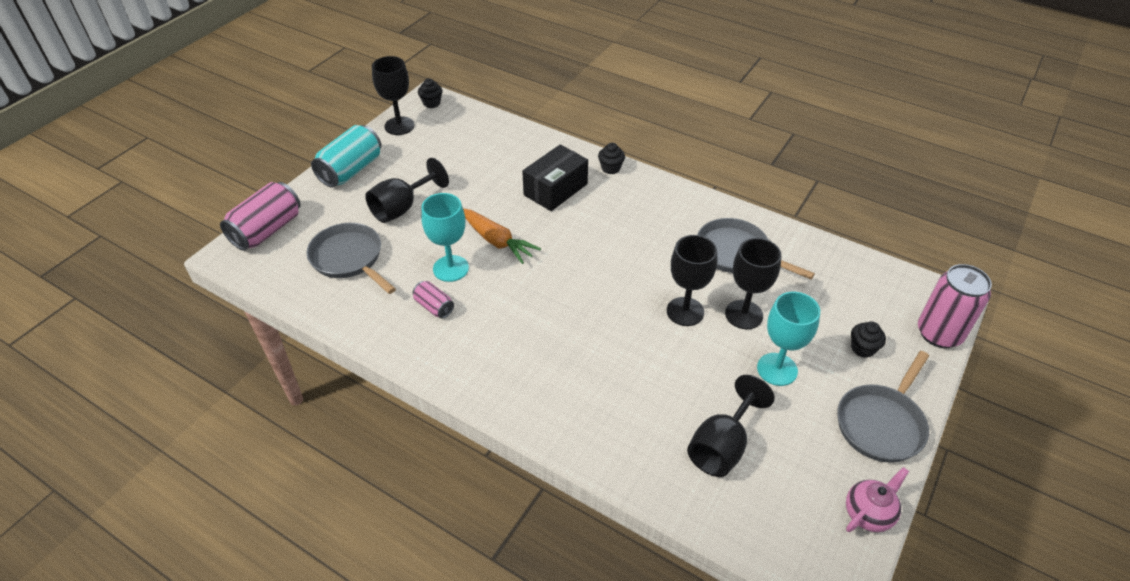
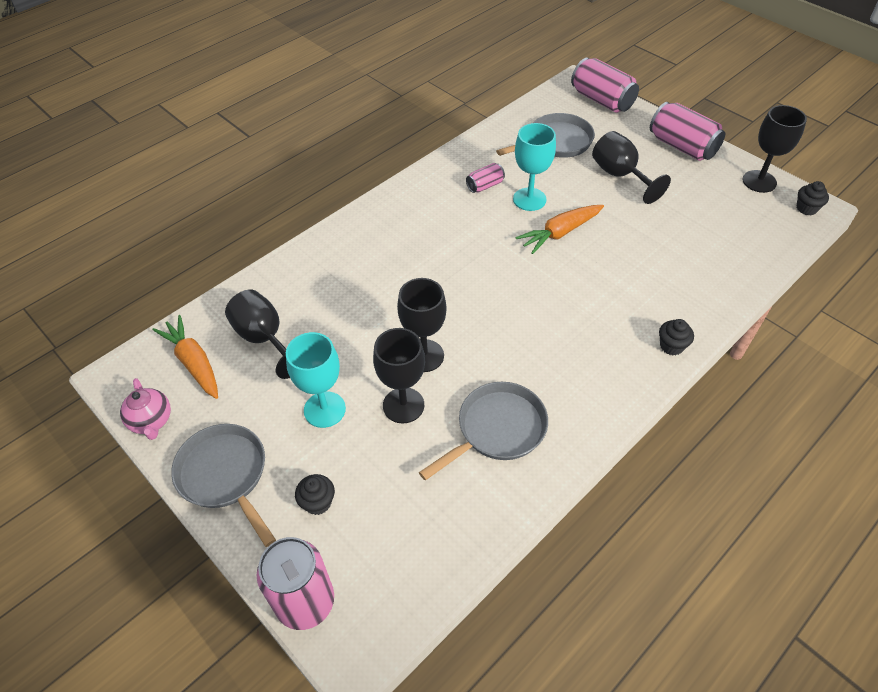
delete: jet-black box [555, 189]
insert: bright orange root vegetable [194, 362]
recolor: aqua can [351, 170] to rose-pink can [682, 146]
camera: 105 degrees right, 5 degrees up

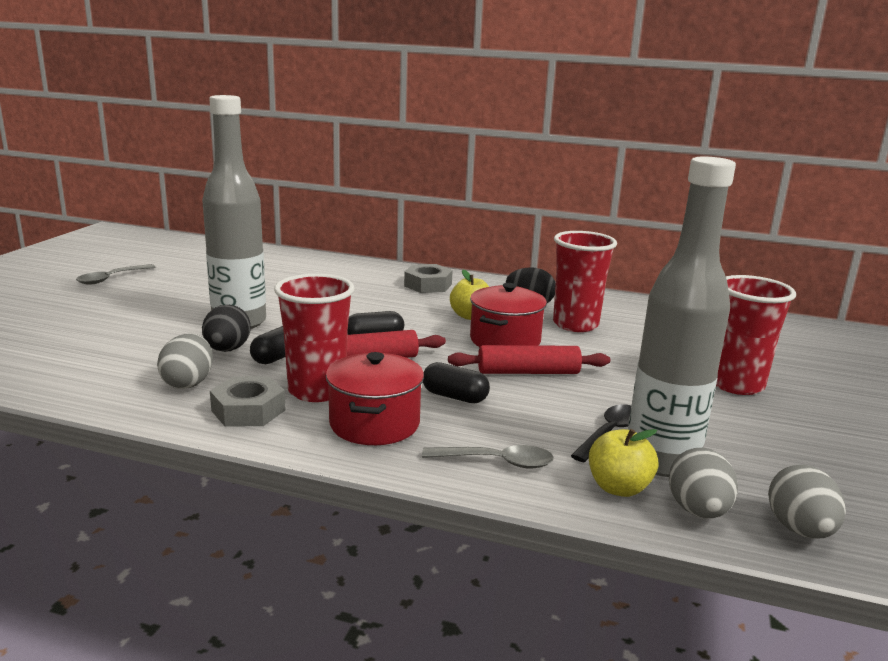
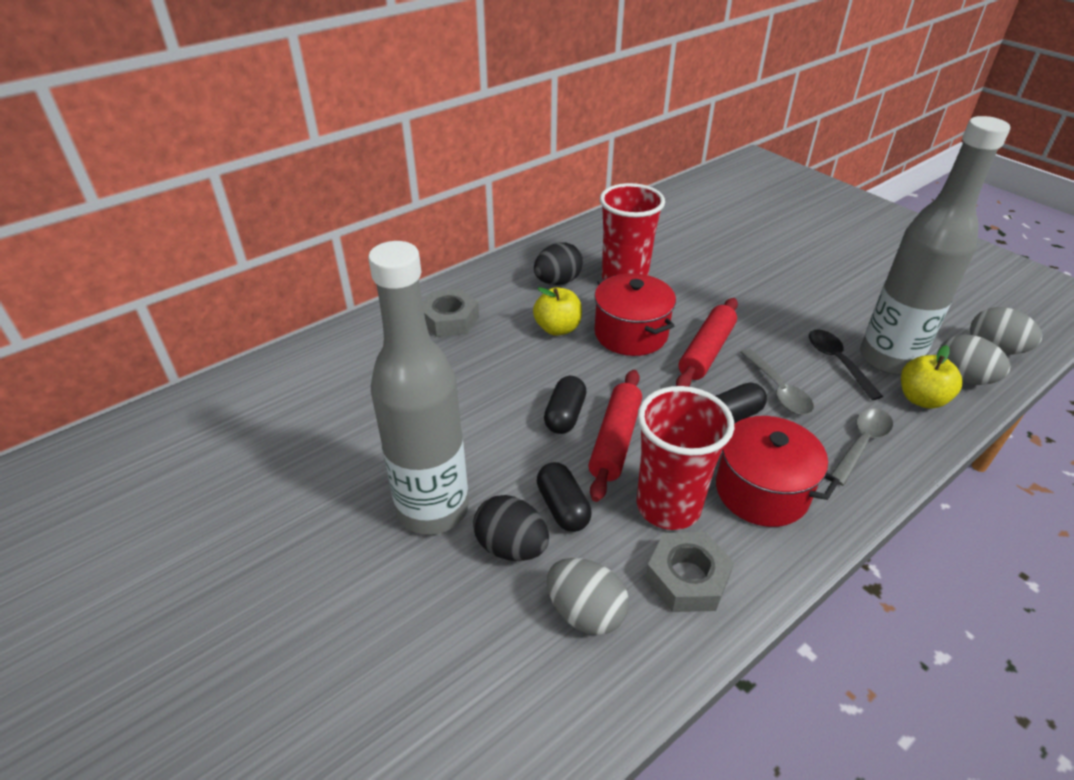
delete: crimson beaker [736, 384]
move: ash-grey spoon [111, 278] to [778, 390]
camera: 55 degrees left, 20 degrees up

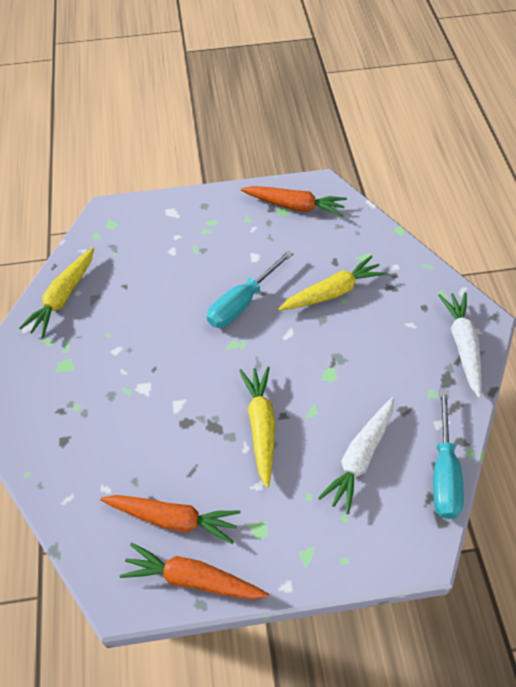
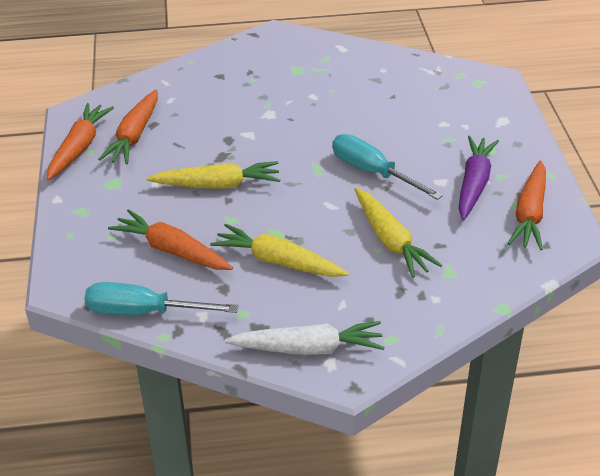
insert: violet root vegetable [474, 184]
move: bright yellow root vegetable [63, 297] to [278, 261]
recolor: white root vegetable [360, 457] to bright orange root vegetable [172, 250]
camera: 90 degrees right, 15 degrees down

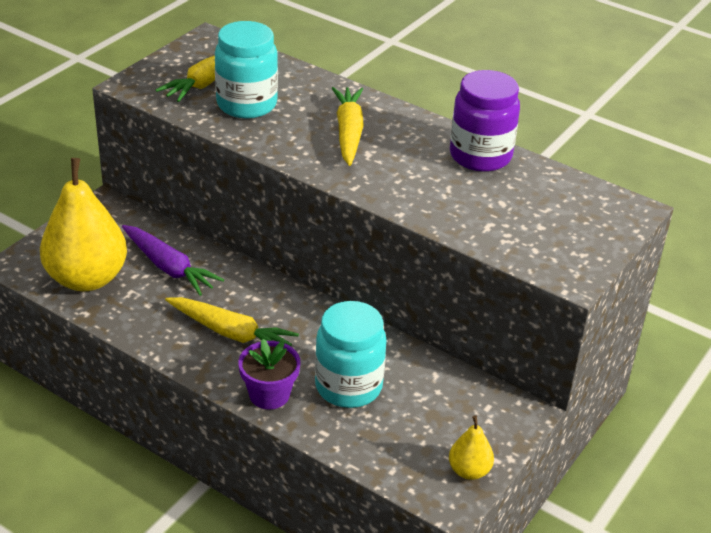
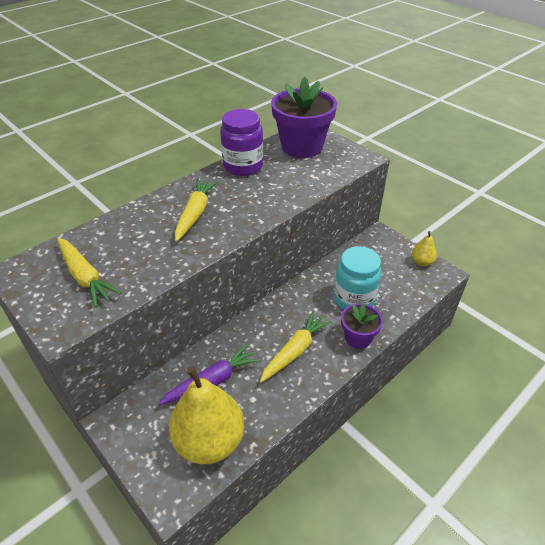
delete: aqua jar [246, 104]
insert: violet plant pot [302, 147]
rotate: bright yellow root vegetable [348, 133] = [195, 213] 90 degrees clockwise
camera: 75 degrees left, 5 degrees up

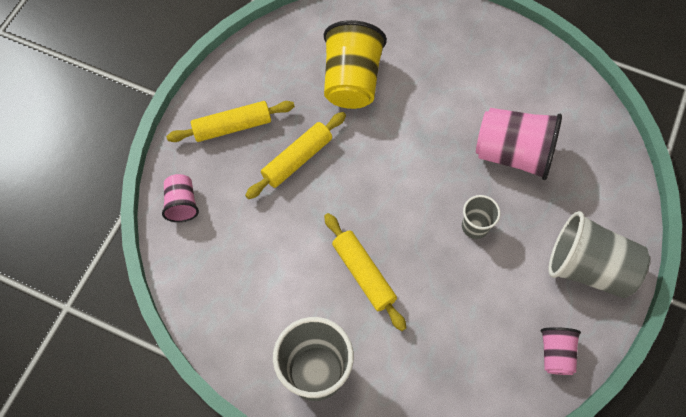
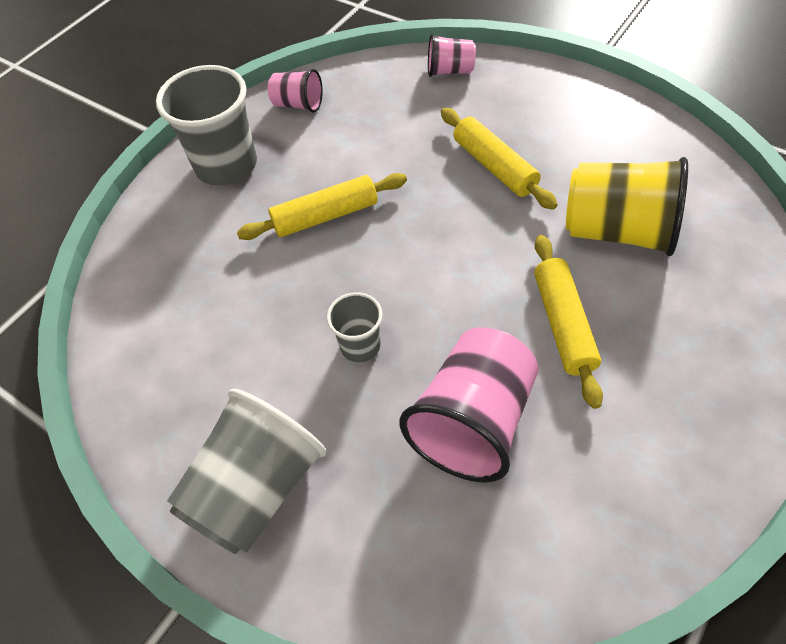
move: bright yellow rolling pin [232, 127] to [563, 324]; rose-pink beaker [555, 354] to [298, 105]
camera: 105 degrees right, 10 degrees down

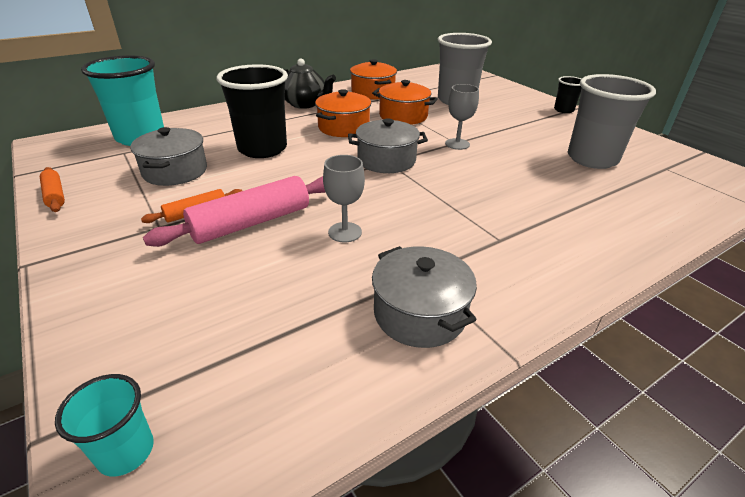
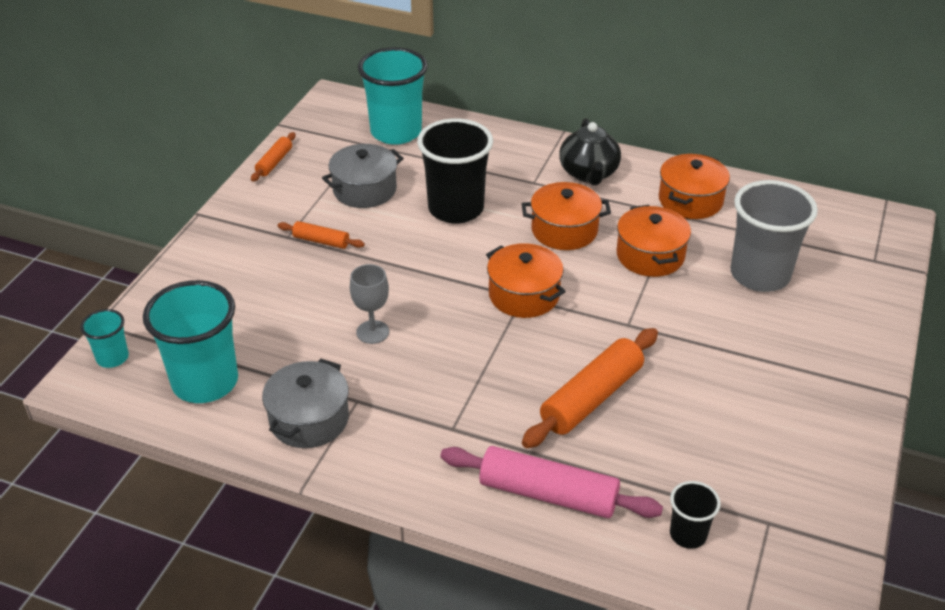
delete: ash-grey chalice [457, 144]; ash-grey beaker [592, 159]
insert: aqua beaker [205, 382]; bright orange rolling pin [591, 398]
move: rose-pink rolling pin [251, 222] to [548, 494]; jet-black beaker [563, 110] to [688, 534]
recolor: ash-grey pot [386, 160] to bright orange pot [524, 295]
camera: 55 degrees right, 5 degrees up

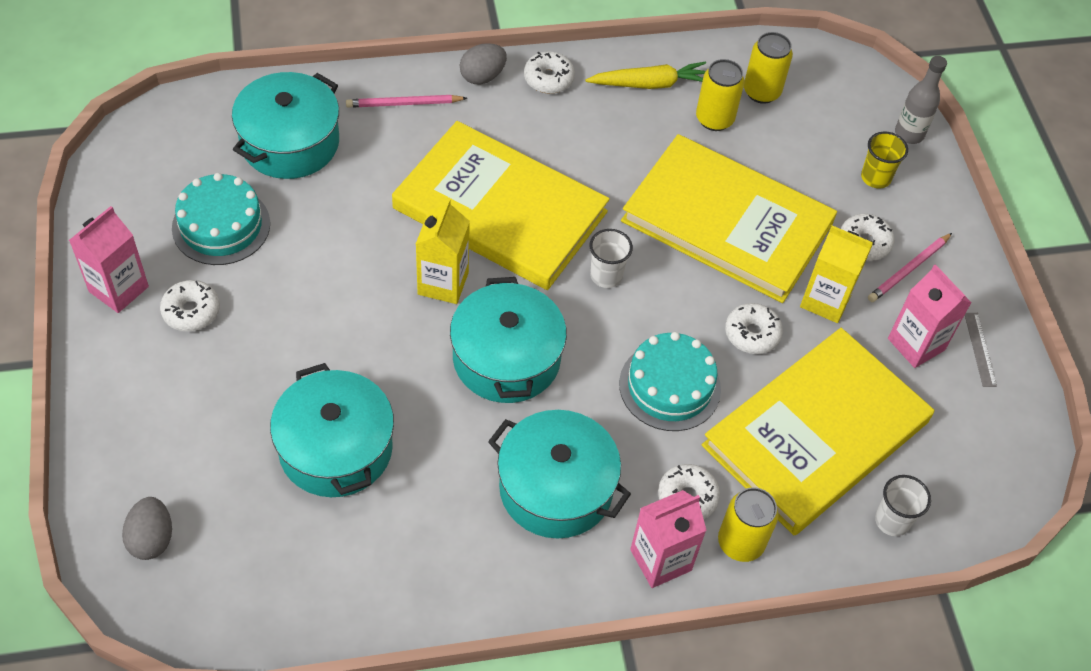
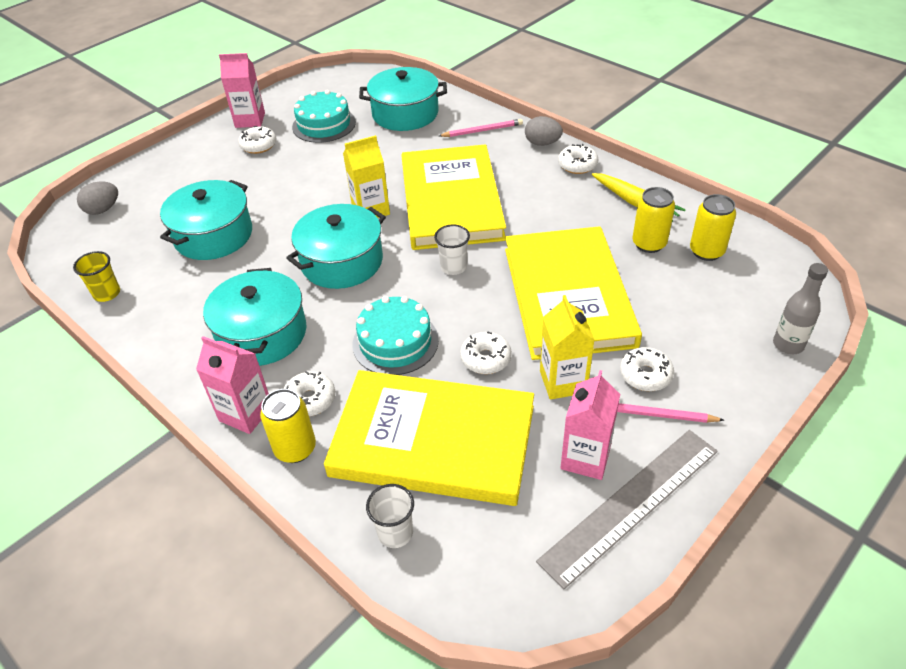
move: bright yellow beaker [875, 177] to [107, 293]
rotate: rose-pink lead pencil [403, 104] = [482, 130] 120 degrees clockwise
resize: ash-grey measuring stick [979, 349] = [630, 504] x2.48
camera: 60 degrees right, 10 degrees down

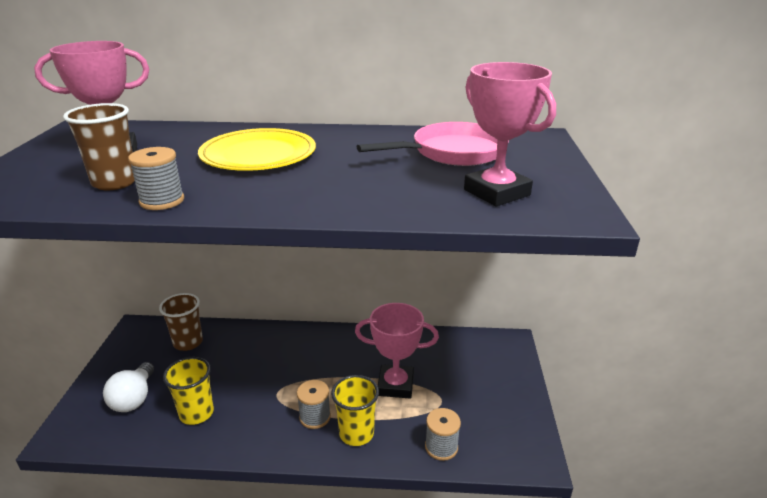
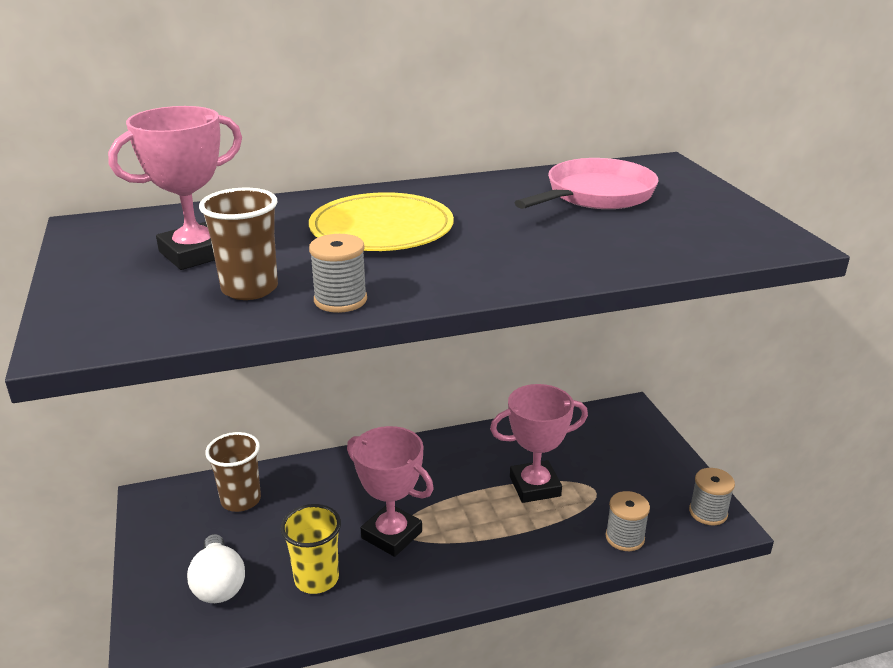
delete: bright yellow beaker [356, 433]
move: ash-grey spool [315, 417] to [708, 512]; rose-pink award cup [496, 192] to [391, 535]
camera: 20 degrees left, 0 degrees up

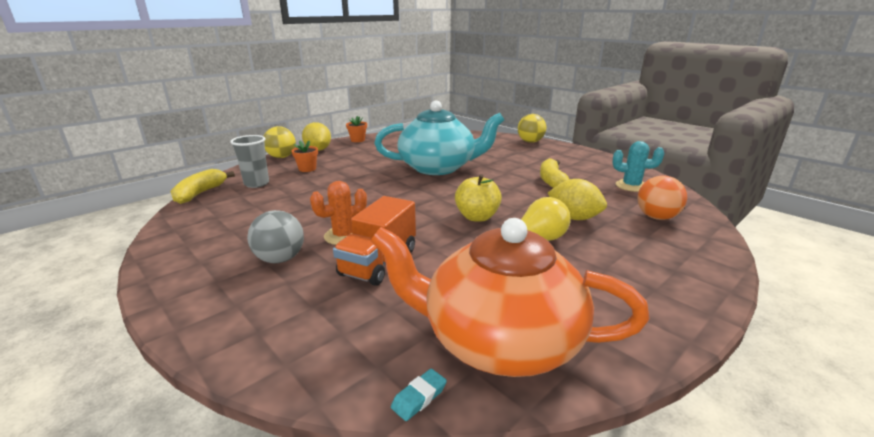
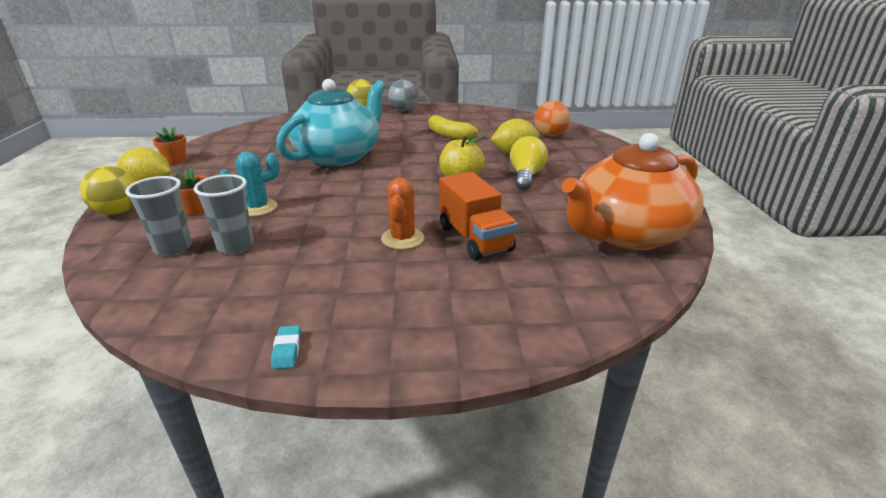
delete: bright yellow banana [200, 193]
insert: ash-grey beaker [235, 246]
move: ash-grey sphere [280, 259] to [403, 110]; aqua gum eraser [419, 397] to [287, 350]; aqua prickly plant [631, 186] to [257, 208]
camera: 50 degrees left, 5 degrees up

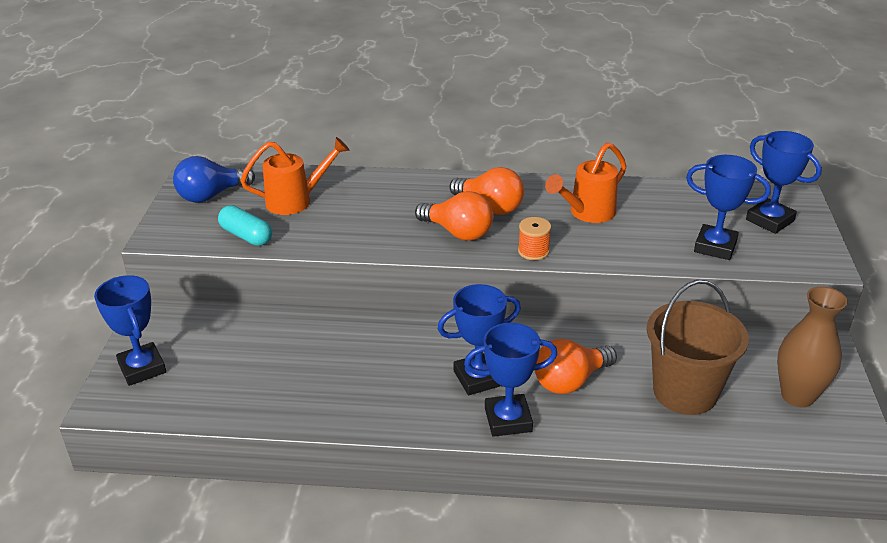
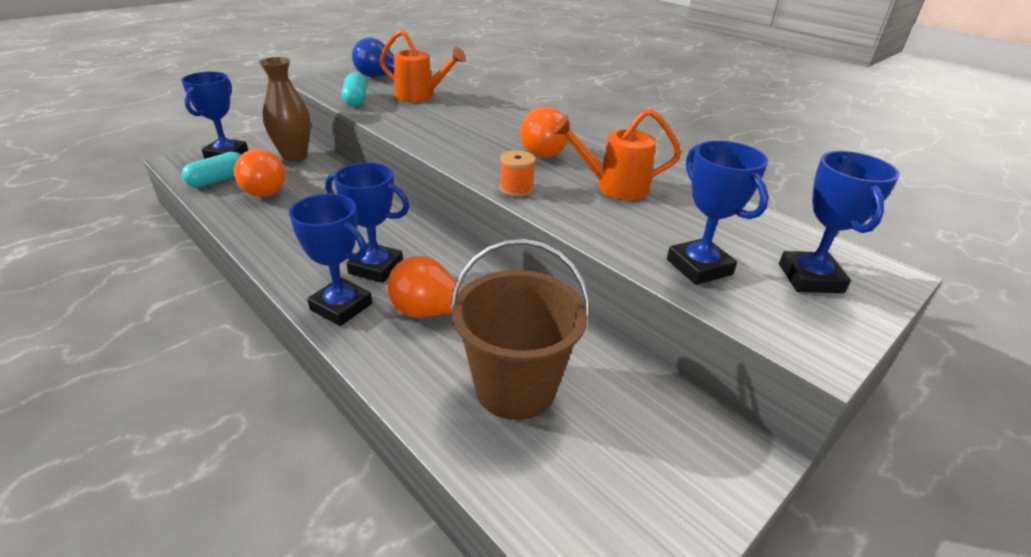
insert: aqua pill [218, 180]
move: bright orange light bulb [458, 232] to [266, 188]; russet flower vase [797, 396] to [294, 156]
camera: 40 degrees right, 0 degrees up

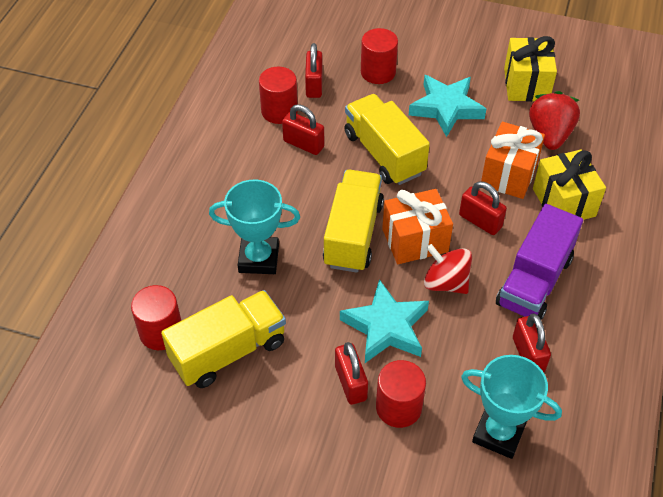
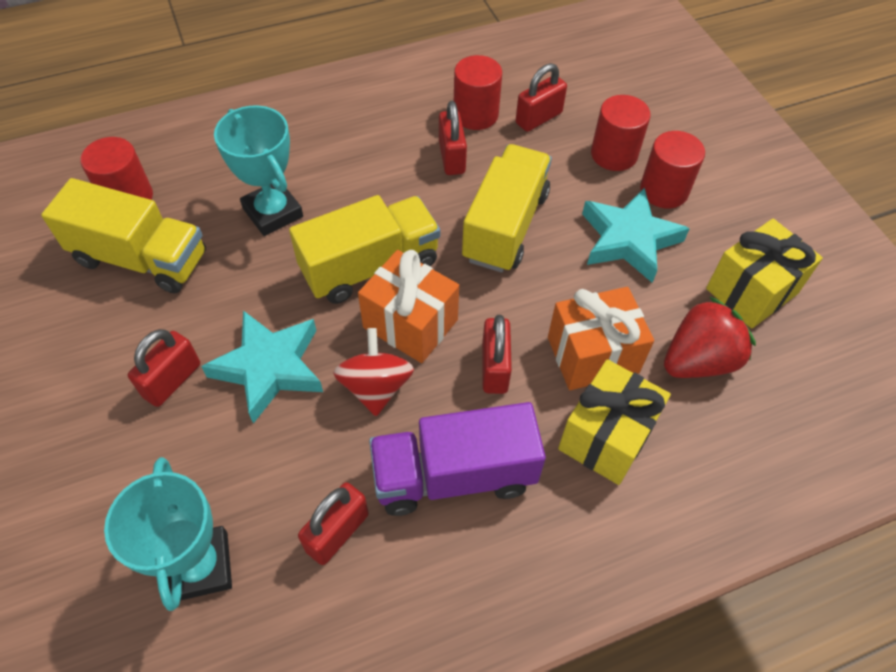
move: crimson solid cylinder [398, 407] to [664, 190]
camera: 50 degrees right, 5 degrees up

